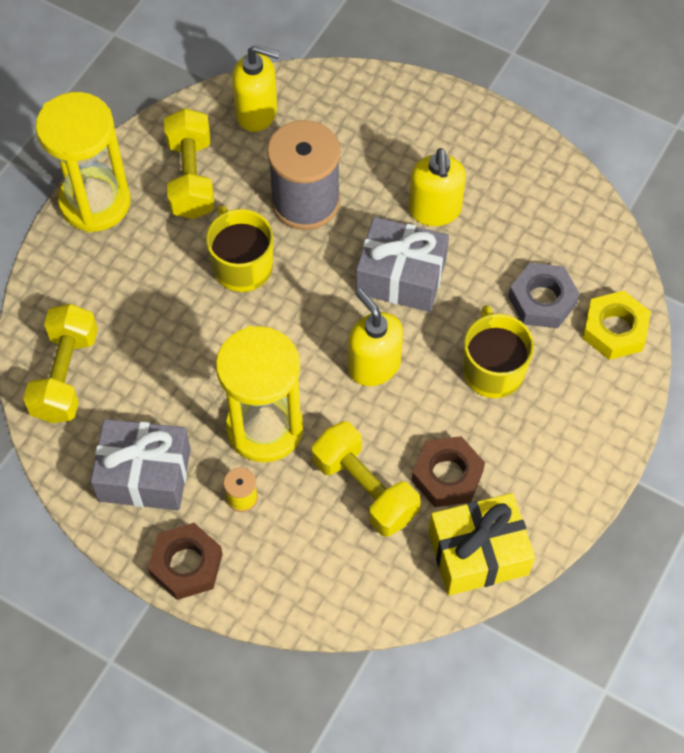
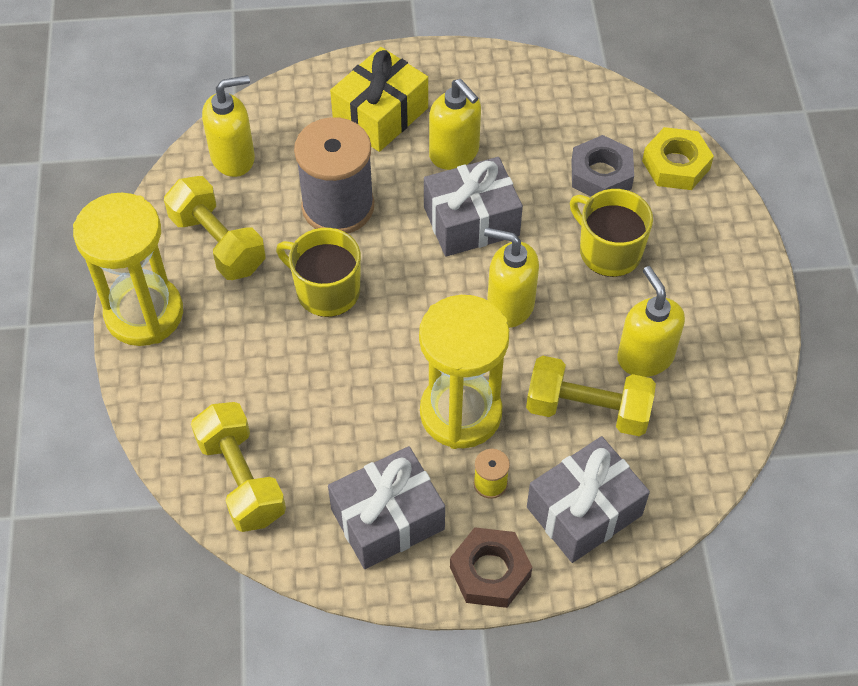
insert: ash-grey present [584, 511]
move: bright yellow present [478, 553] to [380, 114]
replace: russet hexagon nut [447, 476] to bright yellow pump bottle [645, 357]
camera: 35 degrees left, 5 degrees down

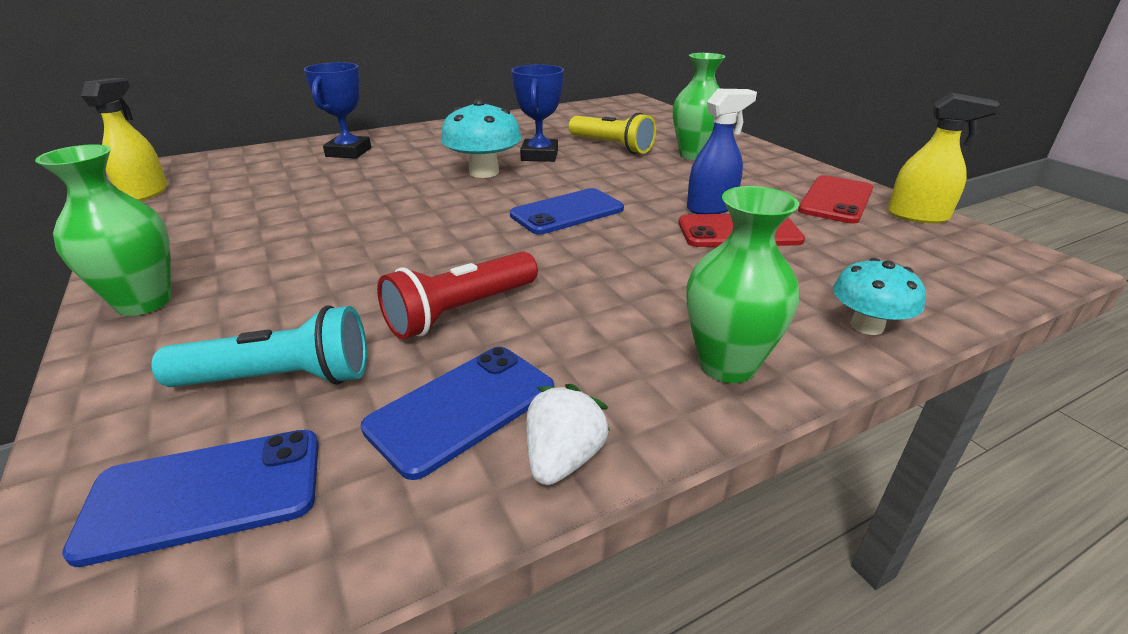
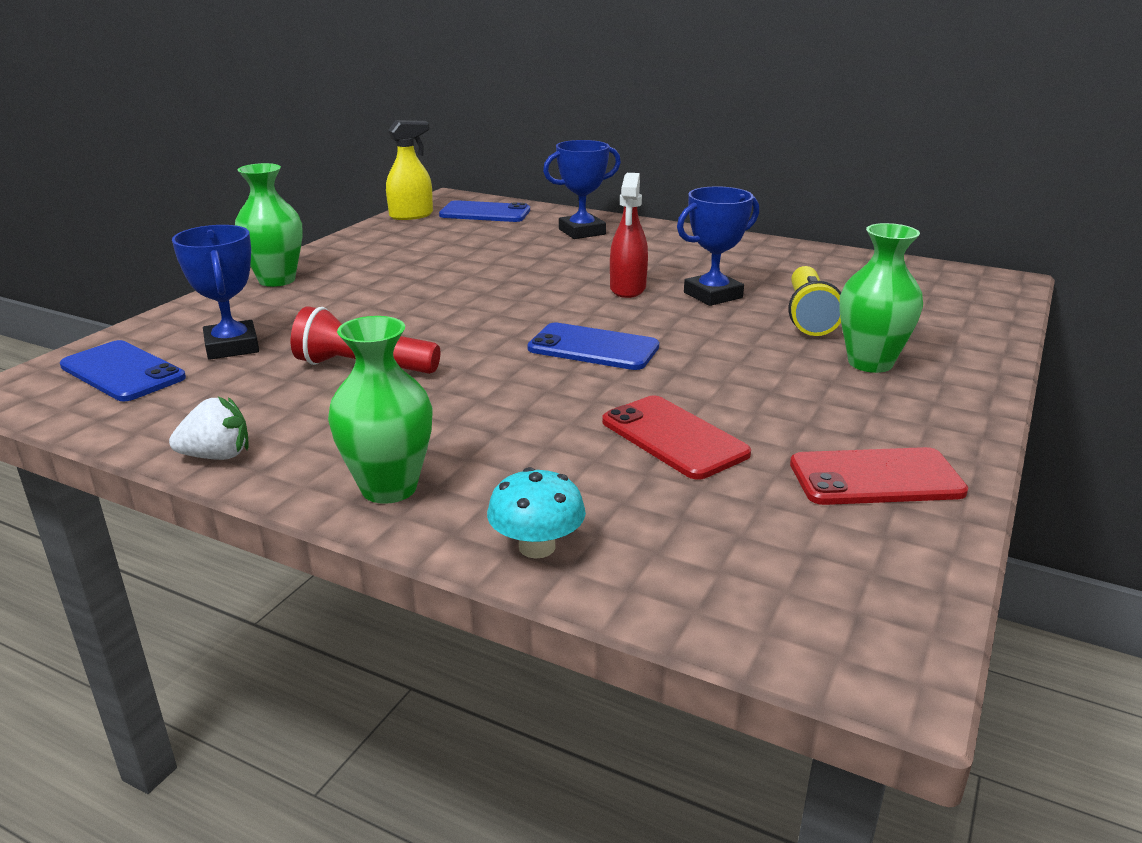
delete: blue spray bottle [711, 207]; bright yellow spray bottle [918, 216]
move: blue smartphone [462, 408] to [485, 213]
replace: aqua pocket torch [280, 379] to blue award cup [232, 347]; aqua toadstool [484, 172] to crimson spray bottle [627, 289]
camera: 55 degrees right, 5 degrees down

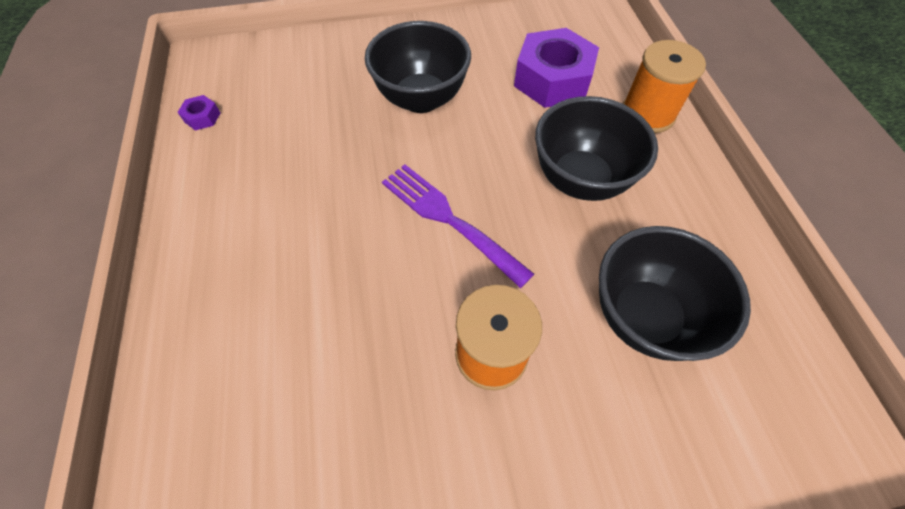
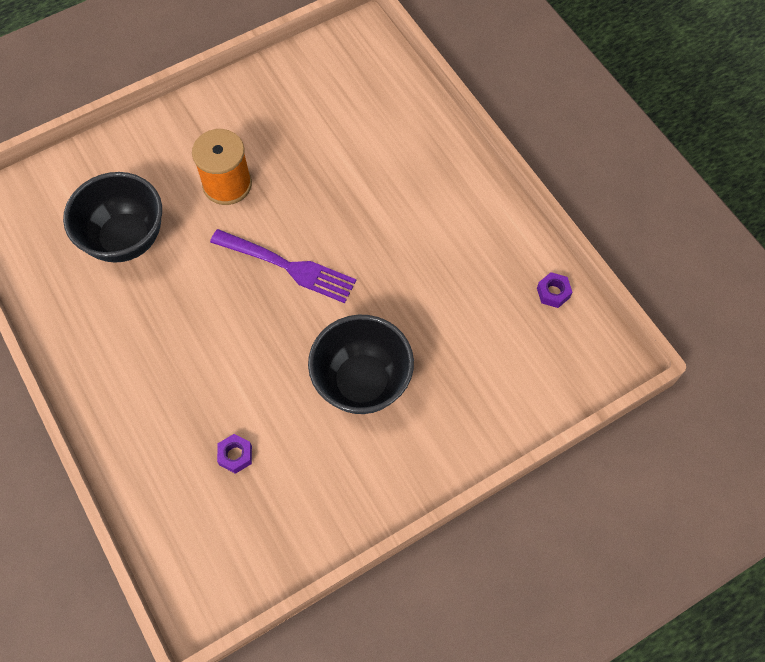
delete: jet-black bowl [580, 180]; bright orange spool [647, 114]
resize: violet hexagon nut [552, 80] = [235, 455] x0.41
camera: 160 degrees right, 5 degrees up

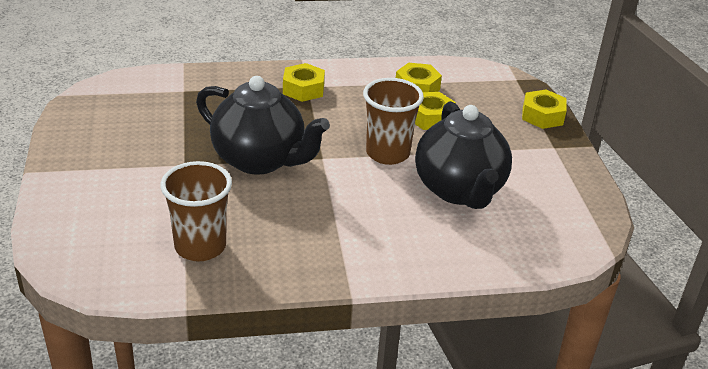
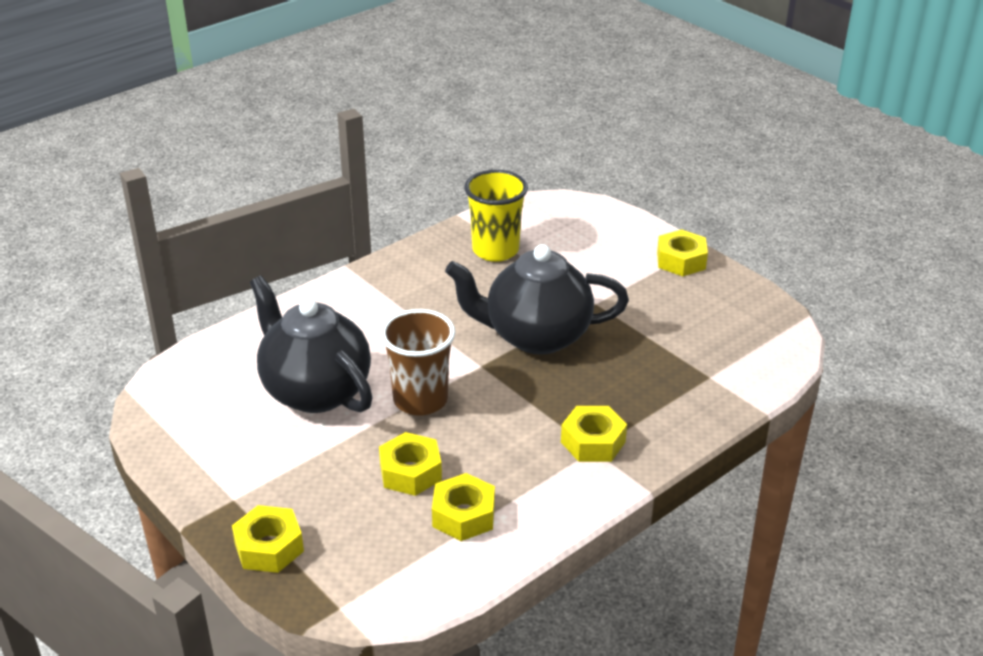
insert: bright yellow hexagon nut [681, 261]
recolor: russet beaker [200, 246] to bright yellow beaker [495, 250]
camera: 150 degrees right, 0 degrees up

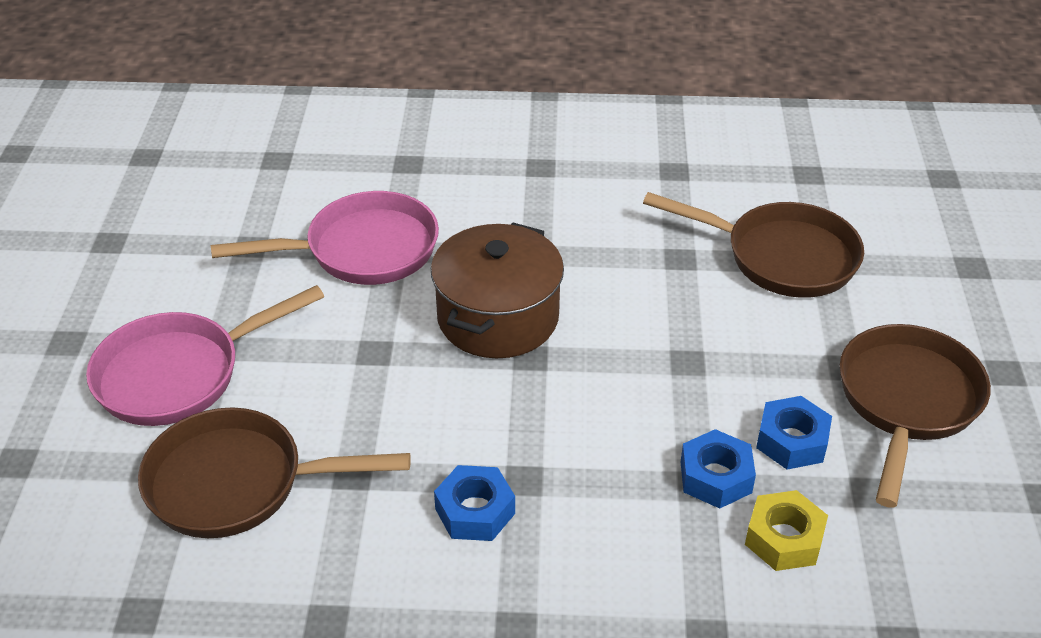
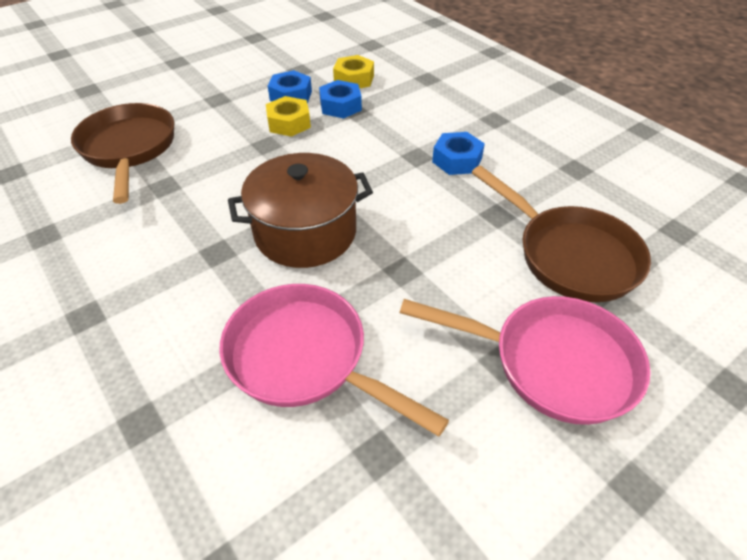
delete: russet frying pan [906, 402]
insert: bright yellow hexagon nut [289, 123]
camera: 130 degrees left, 5 degrees up

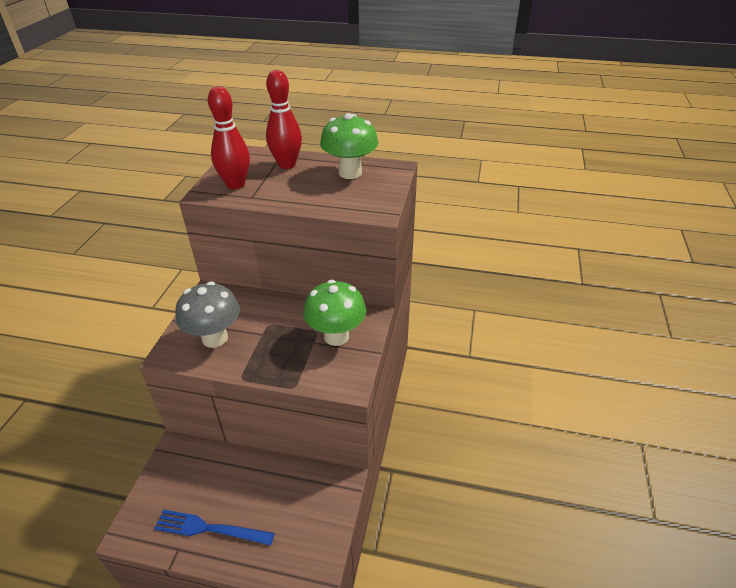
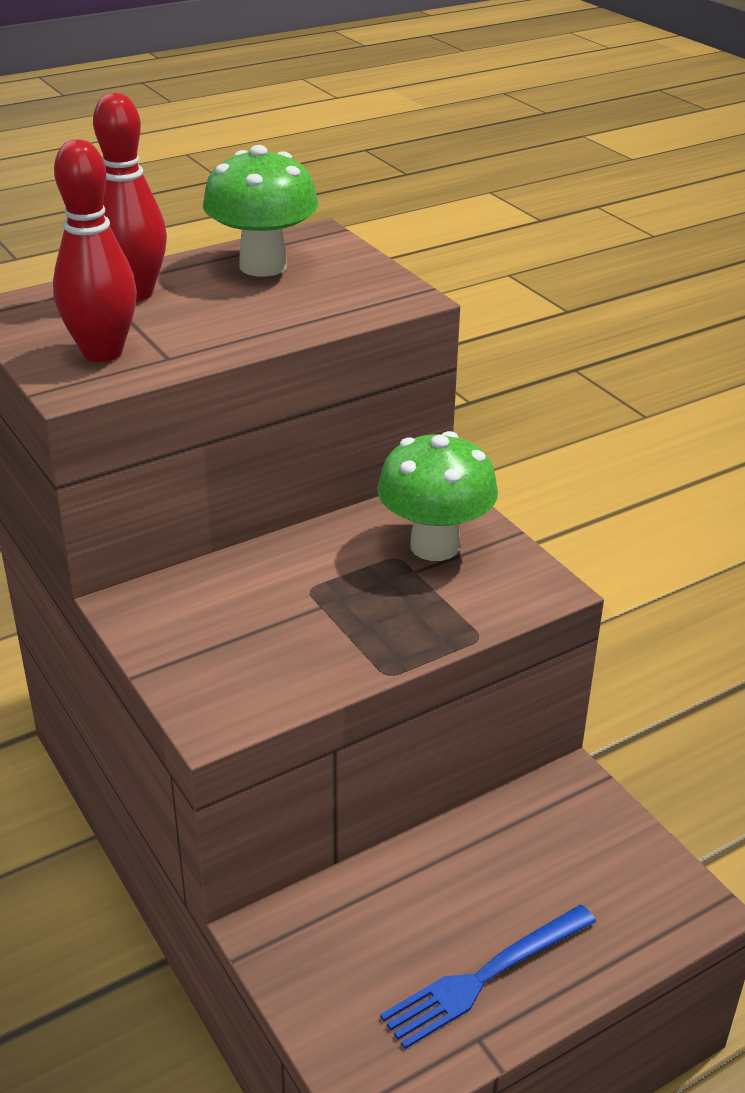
delete: ash-grey toadstool [215, 338]
camera: 45 degrees left, 5 degrees down

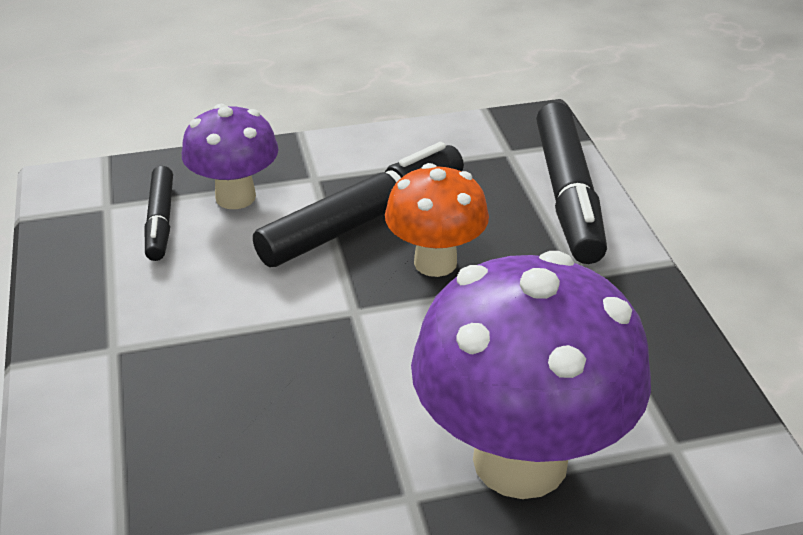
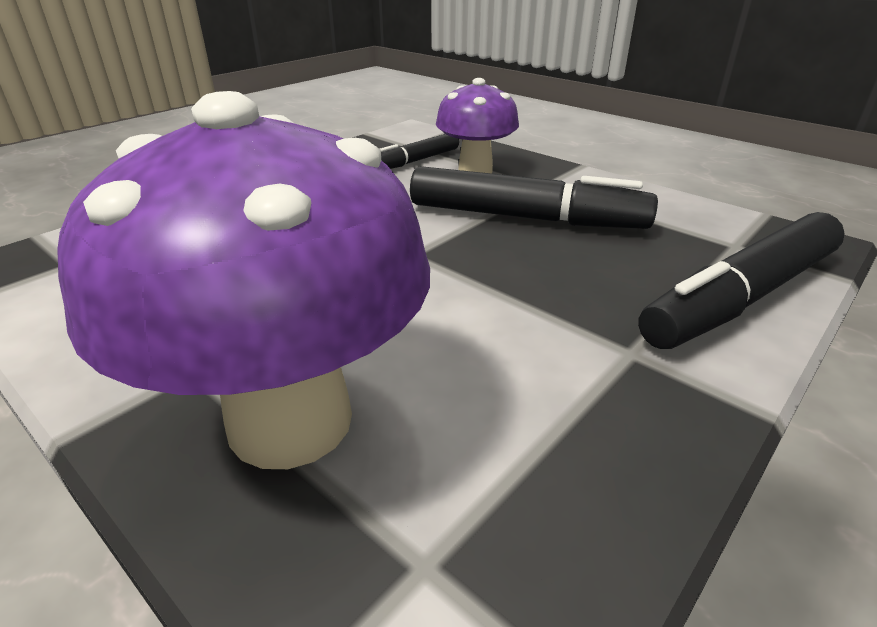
delete: bright orange toadstool [435, 262]
camera: 55 degrees right, 5 degrees down

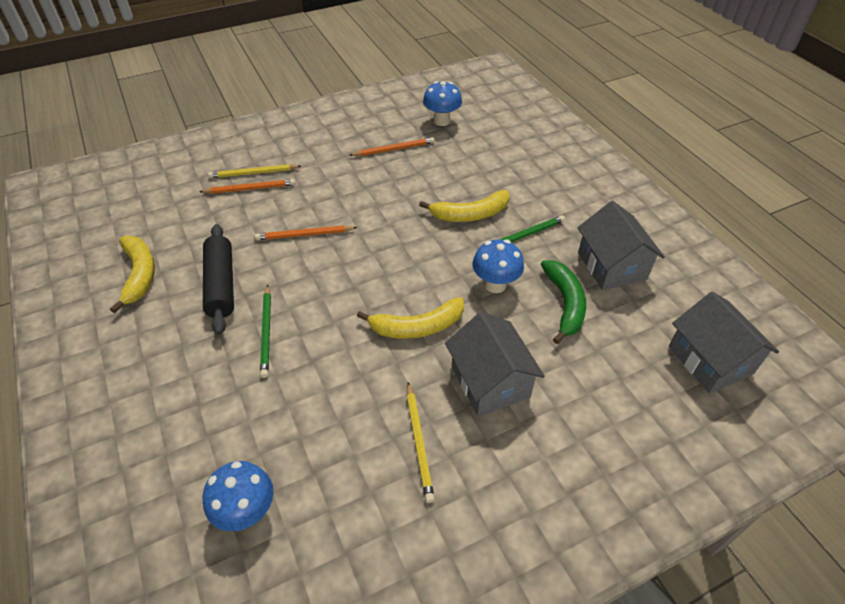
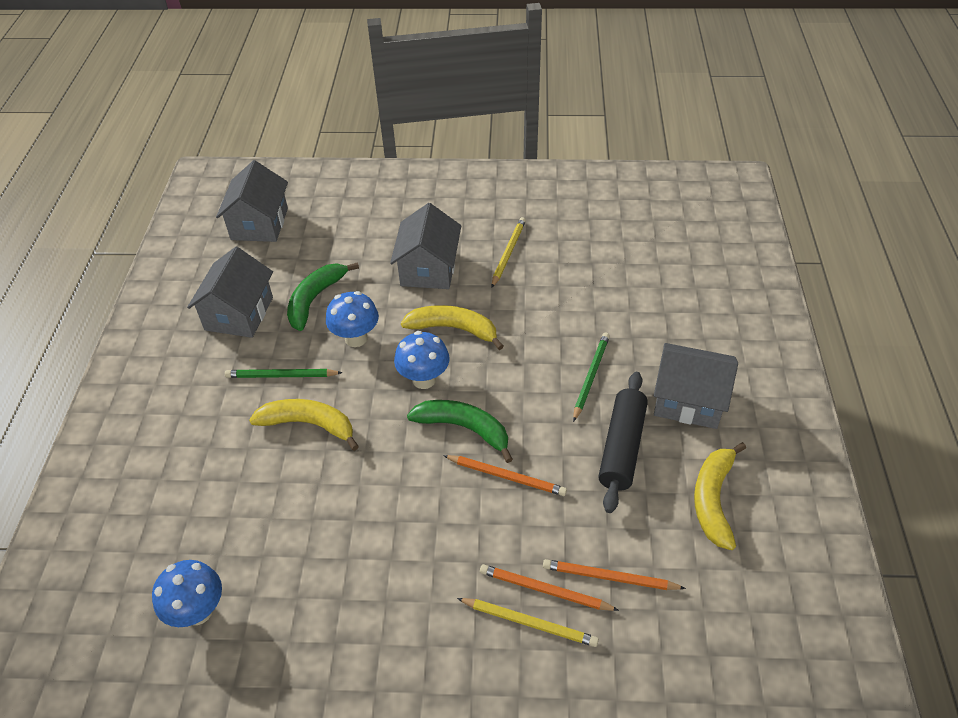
insert: green banana [464, 429]; ash-grey house [688, 400]
move: blue toadstool [247, 512] to [424, 379]; bright orange lead pencil [394, 149] to [609, 577]
camera: 150 degrees left, 0 degrees up

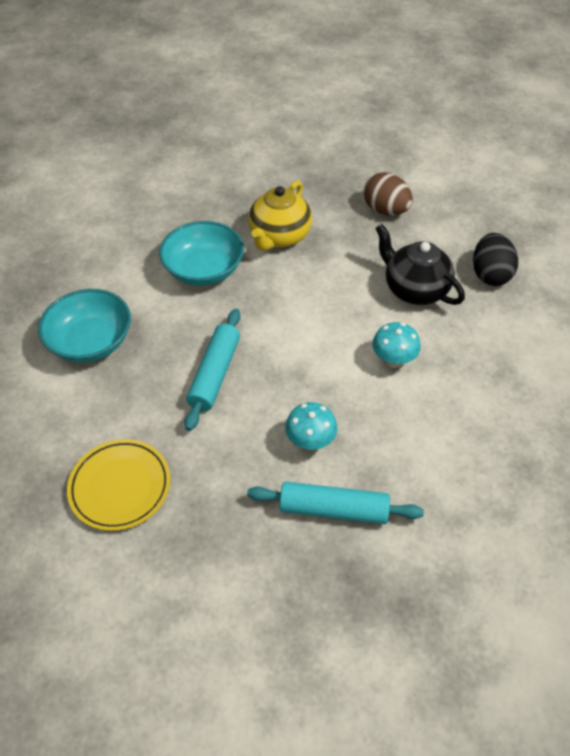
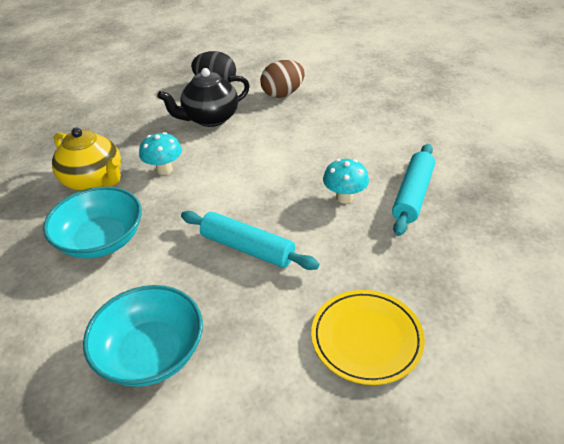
move: russet egg shape [386, 210] to [283, 94]; aqua toadstool [393, 360] to [164, 169]
camera: 75 degrees left, 10 degrees down

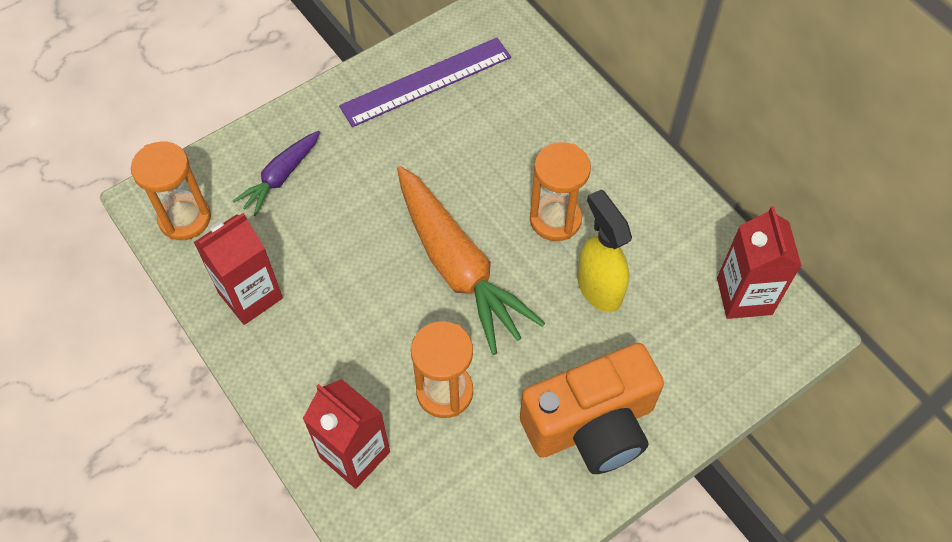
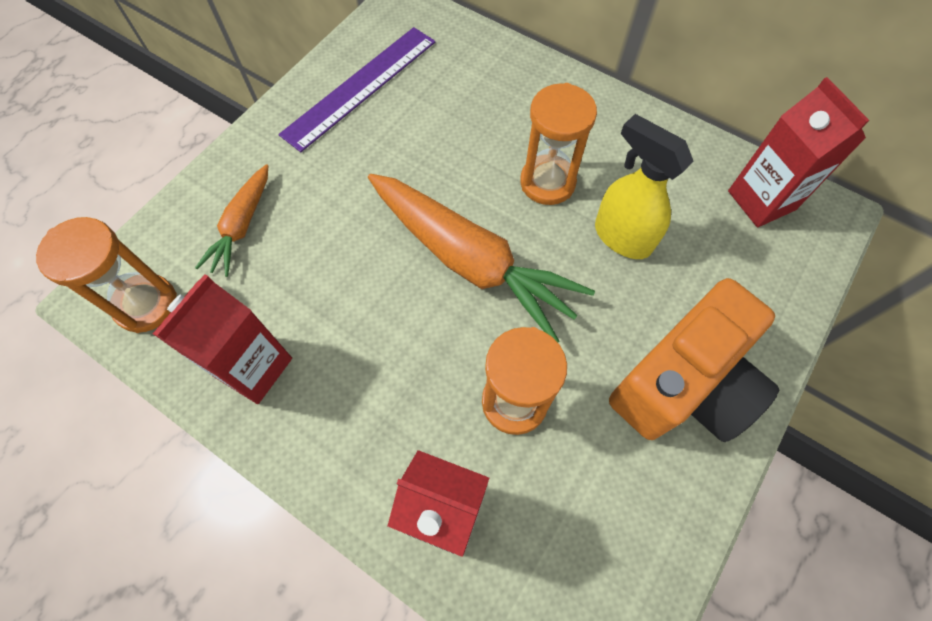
recolor: violet root vegetable [281, 177] to bright orange root vegetable [242, 226]
camera: 20 degrees left, 5 degrees up

